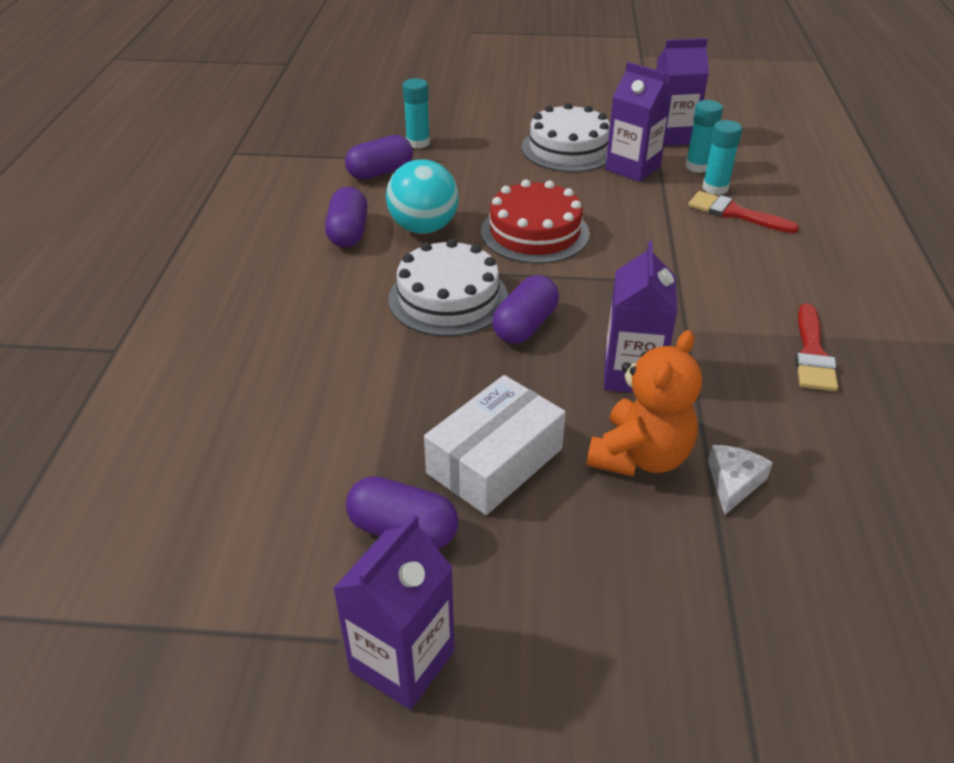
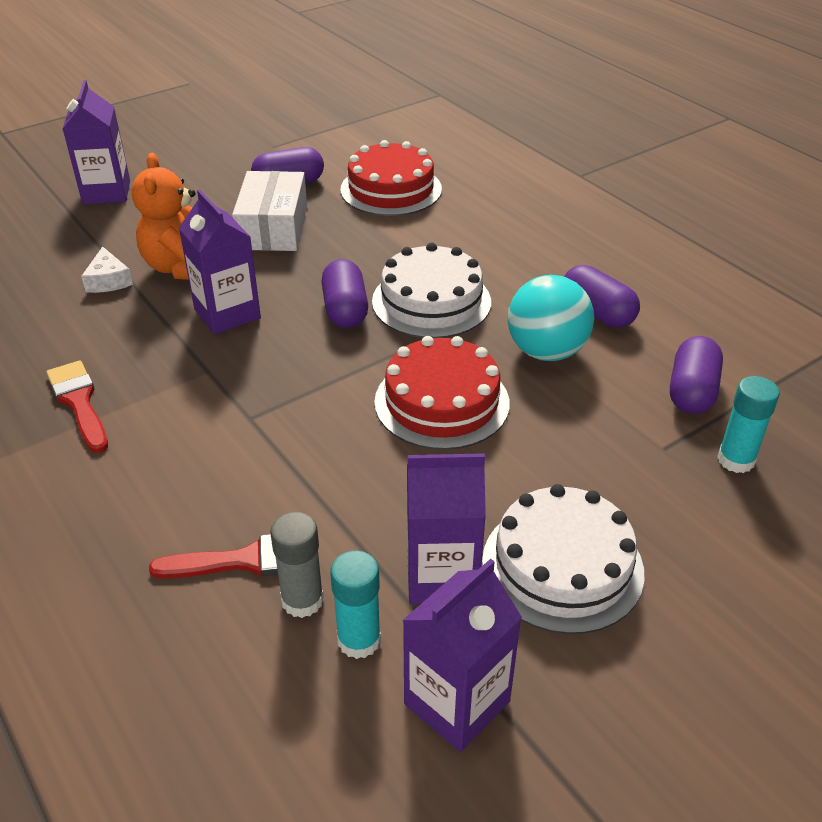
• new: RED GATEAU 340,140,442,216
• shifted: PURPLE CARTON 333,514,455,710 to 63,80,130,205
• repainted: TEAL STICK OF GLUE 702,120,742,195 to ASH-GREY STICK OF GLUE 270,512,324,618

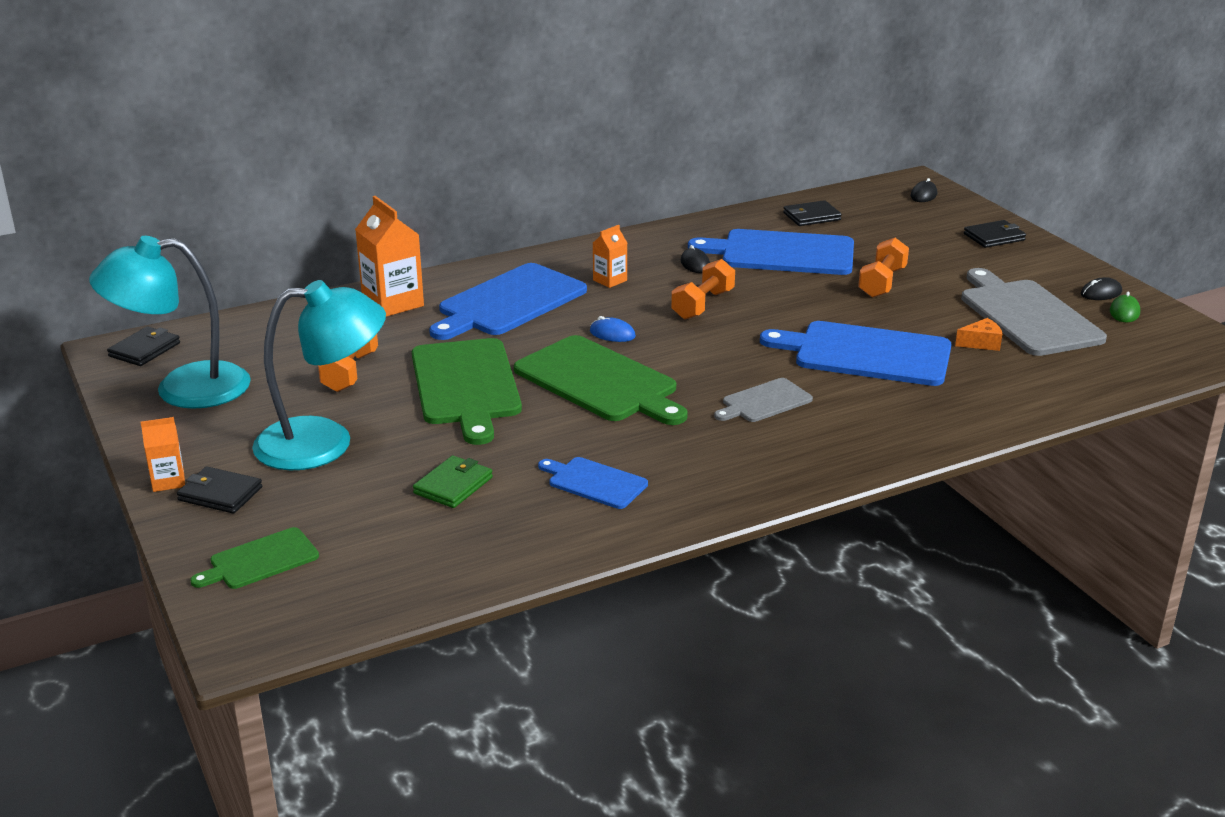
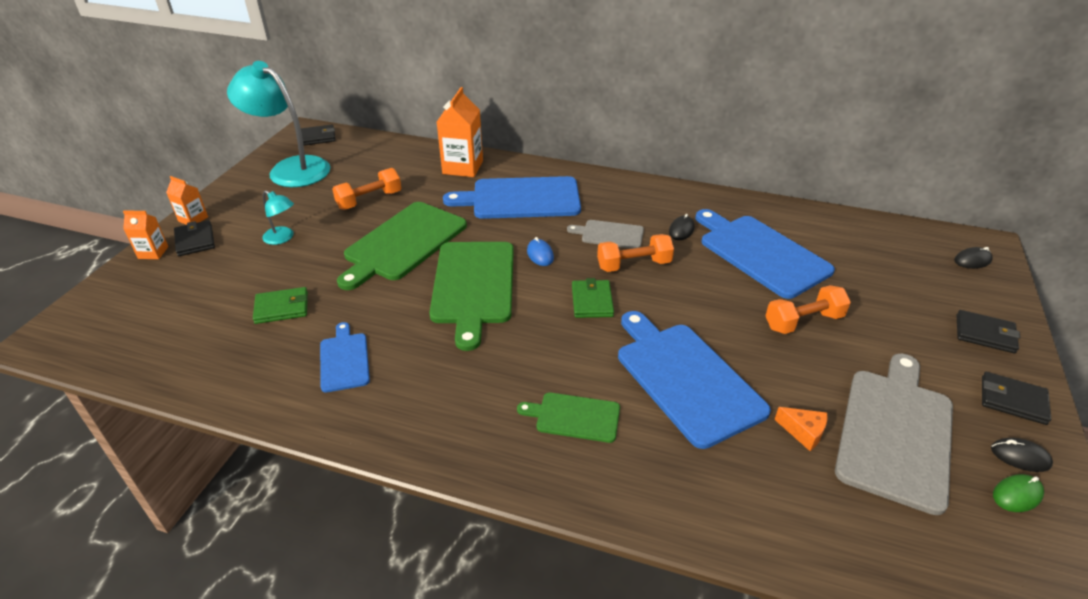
• new: LEAF-GREEN BILLFOLD 572,278,614,318
• shifted: LEAF-GREEN BREAD BOARD 190,527,319,589 to 517,393,620,443
• shifted: ORANGE CARTON 593,225,627,288 to 123,210,168,259
• shifted: ASH-GREY BREAD BOARD 714,378,813,422 to 567,220,644,249
• shifted: BLACK BILLFOLD 783,200,842,226 to 982,372,1051,425
• scaled: TEAL DESK LAMP 252,280,386,470 = 262,190,294,245 x0.45

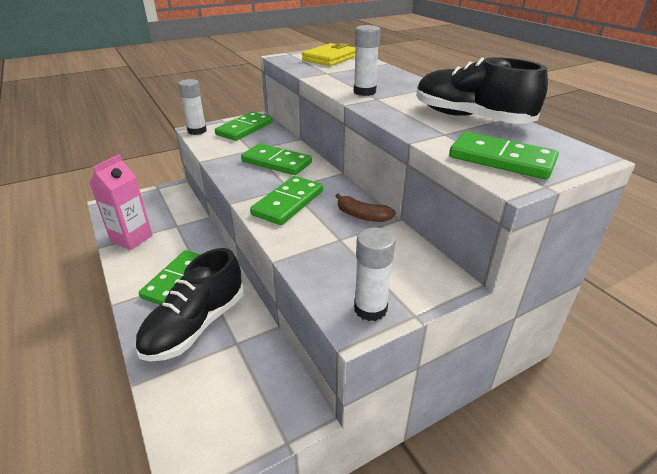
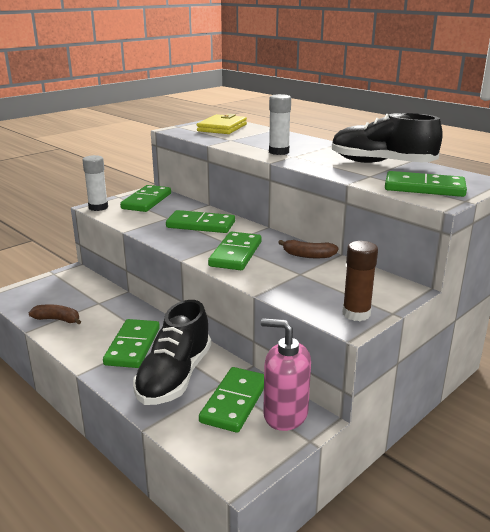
• new: LEAF-GREEN DOMINO PIECE 199,367,264,433
• new: ROSY SOAP DISPENSER 261,318,311,431
• swapped: ROSY CARTON 89,154,152,250 to RUSSET TOY BANANA 29,304,81,324
• repainted: PURE WHITE STICK OF GLUE 354,227,395,321 to RUSSET STICK OF GLUE 342,241,378,321

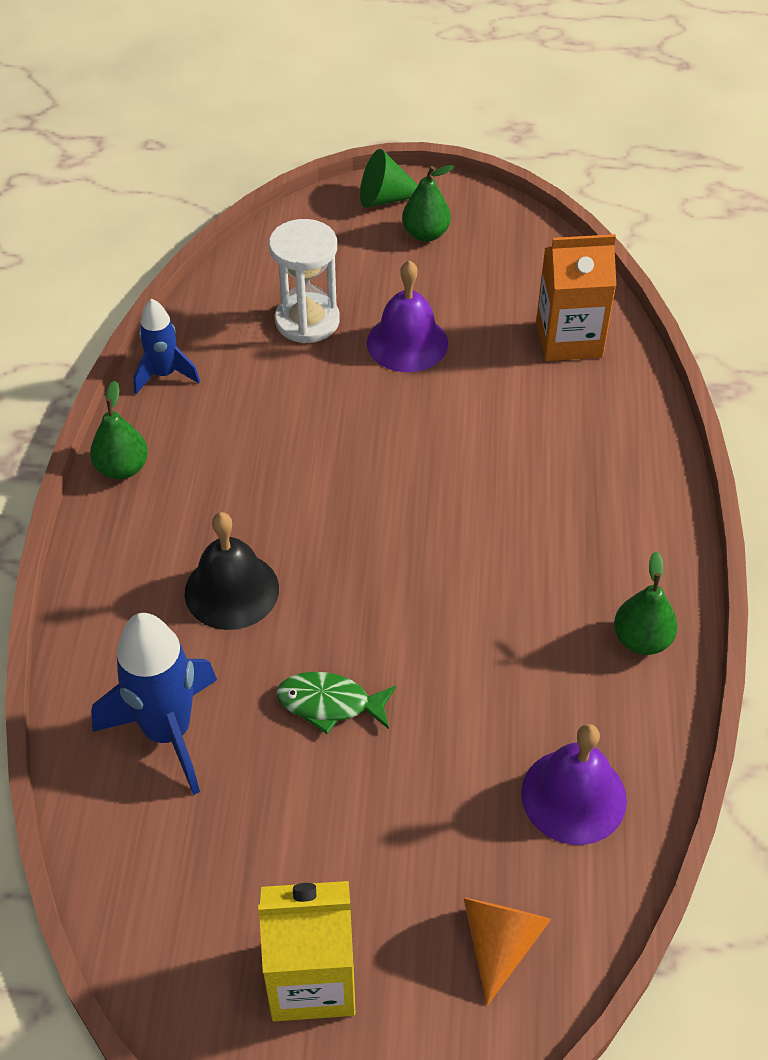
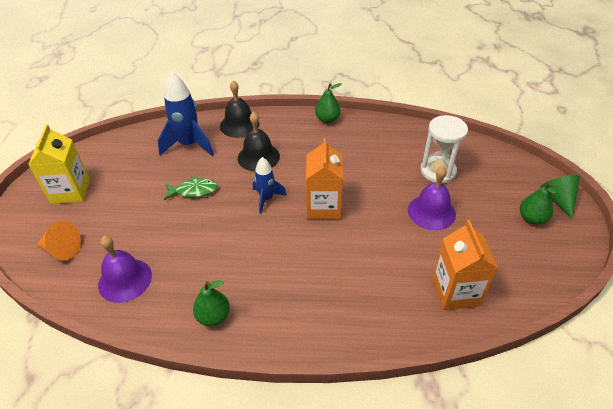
• new: BLACK HAND BELL 220,80,259,138
• new: ORANGE CARTON 306,138,343,219
• shifted: BLUE ROCKET 134,298,200,394 to 253,157,287,214
• rotated: LEAF-GREEN FISH FIGURE 276,672,396,734 = 164,176,218,200 75 degrees clockwise

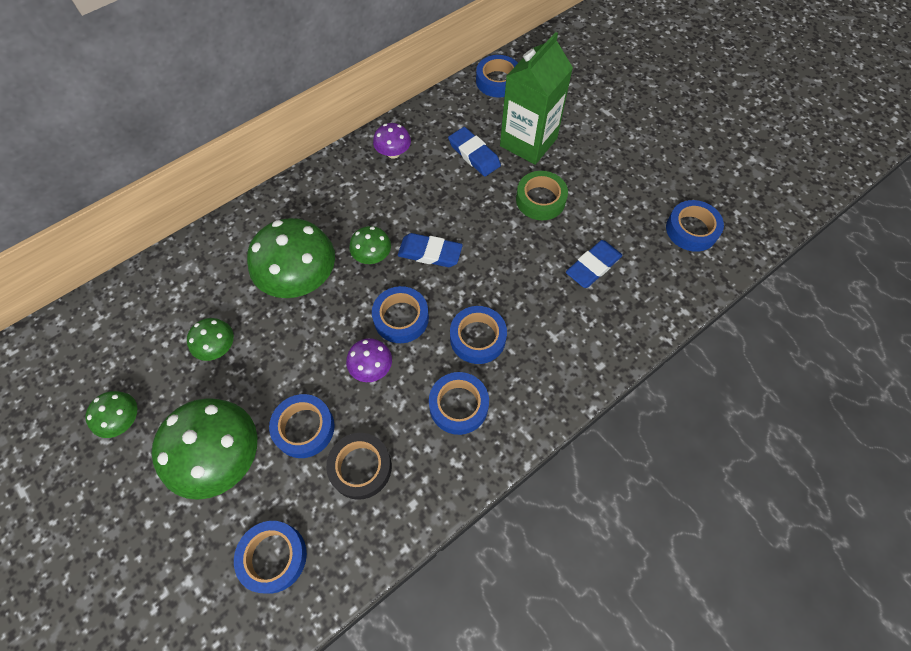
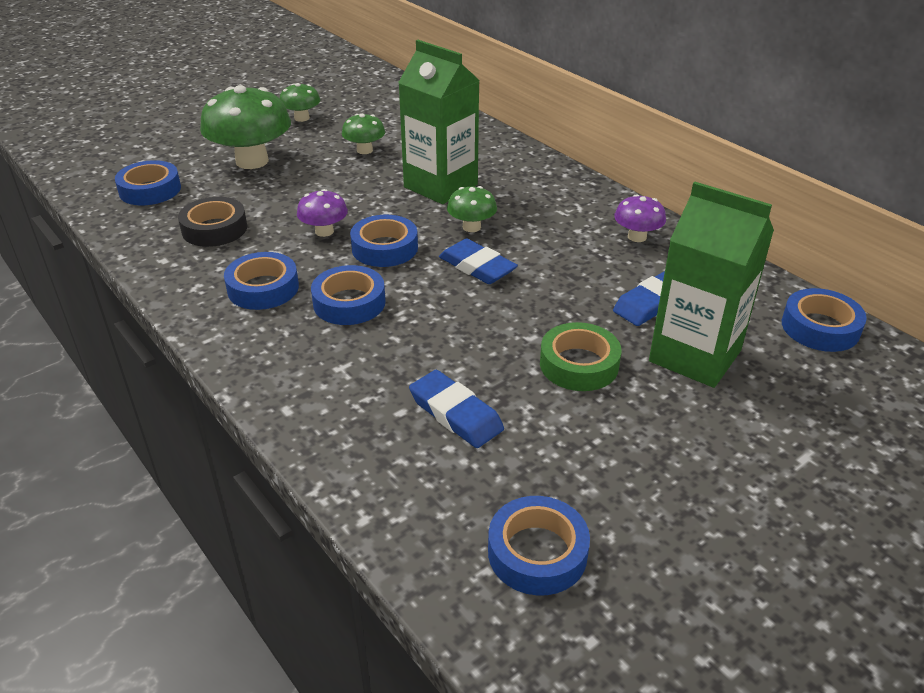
• gone: BLUE STICKY TAPE 269,394,335,458
• swapped: LEAF-GREEN MUSHROOM 247,218,335,298 to LEAF-GREEN CARTON 398,40,480,204
• rotated: BLUE PENCIL ERASER 398,233,463,267 = 439,239,518,284 60 degrees counterclockwise

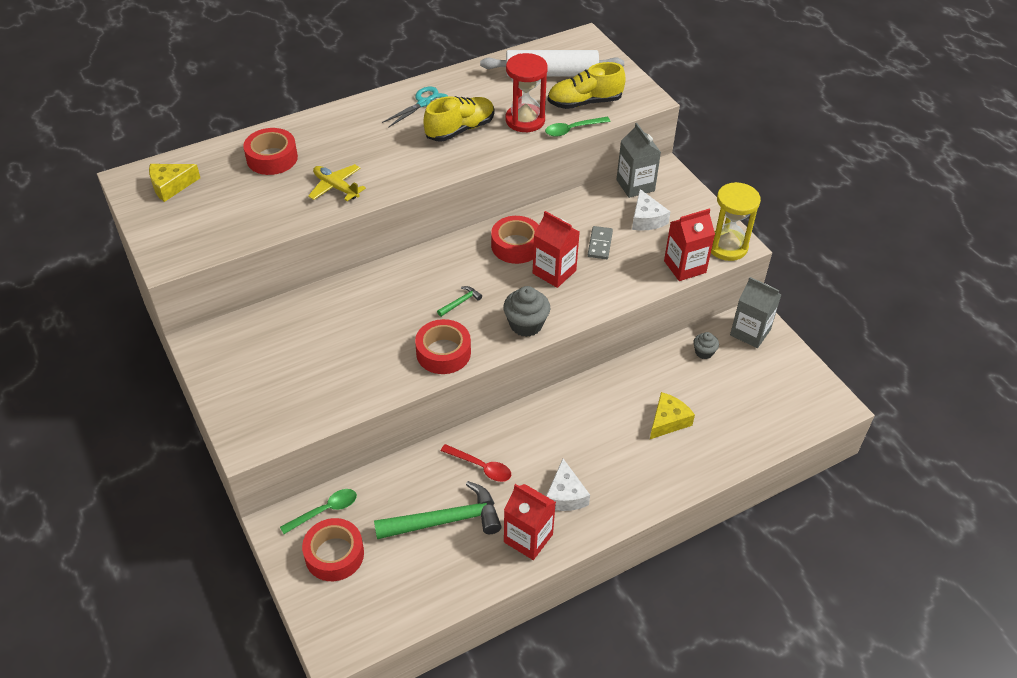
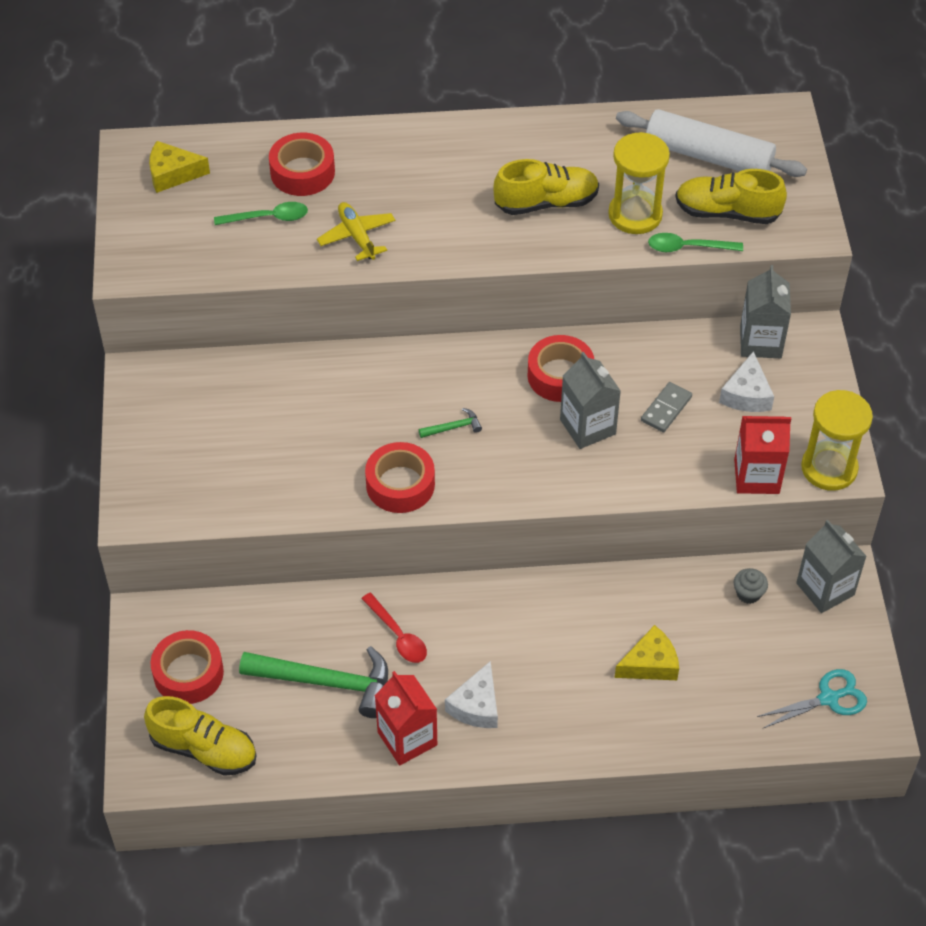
• gone: ASH-GREY CUPCAKE 503,286,550,337
• new: GOLDEN LACE-UP SHOE 144,696,256,776
• shifted: LEAF-GREEN TEASPOON 280,489,357,534 to 214,202,308,225
• shifted: TEAL SCISSORS 382,87,448,128 to 757,669,867,728
• repainted: RED SAND TIMER 506,53,548,132 to GOLDEN SAND TIMER 608,132,670,234
• repainted: RED CARTON 533,211,580,288 to ASH-GREY CARTON 560,352,621,449

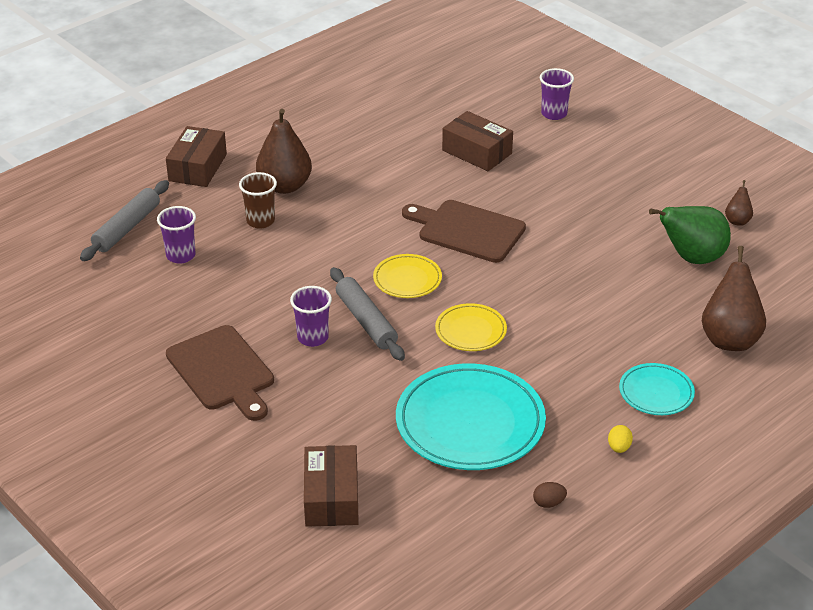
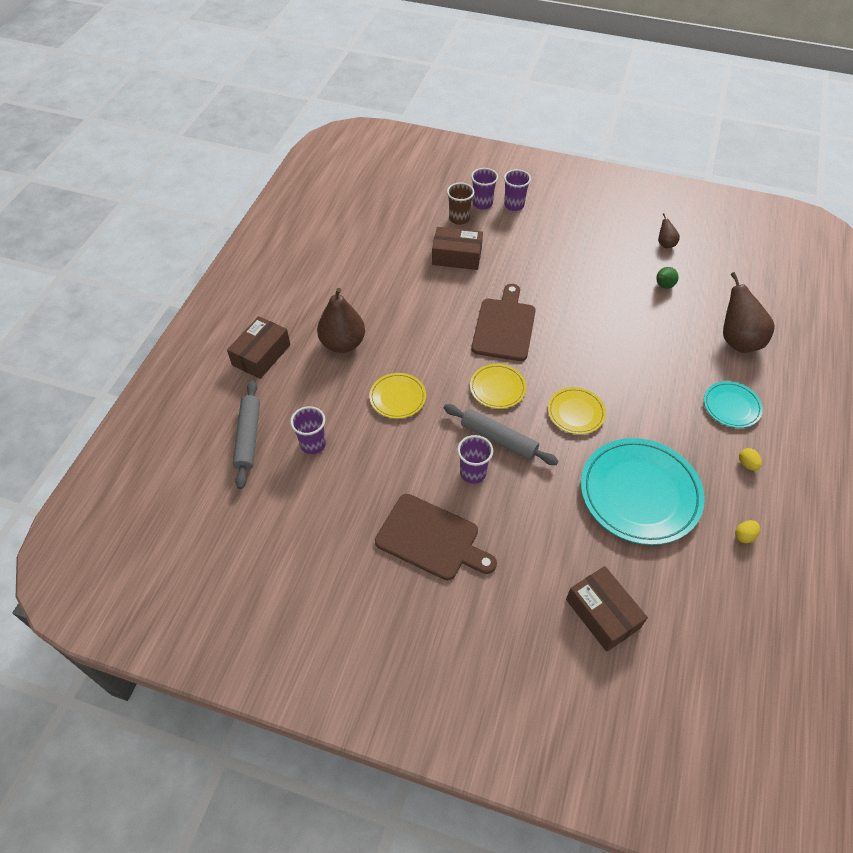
• new: GOLDEN FLAT DISH 369,373,426,419
• new: PURPLE CUP 504,169,531,211
• shifted: RUSSET CUP 239,172,277,229 to 447,182,474,225
• repainted: RUSSET EGG SHAPE 533,482,567,508 to GOLDEN EGG SHAPE 735,520,760,543
• rotated: RUSSET PARCEL 166,126,227,187 = 227,316,291,379 45 degrees clockwise
• rotated: RUSSET BREAD BOARD 402,200,526,263 = 471,284,536,361 105 degrees clockwise
• scaled: LEAF-GREEN PEAR 649,206,731,264 = 656,267,679,289 x0.48

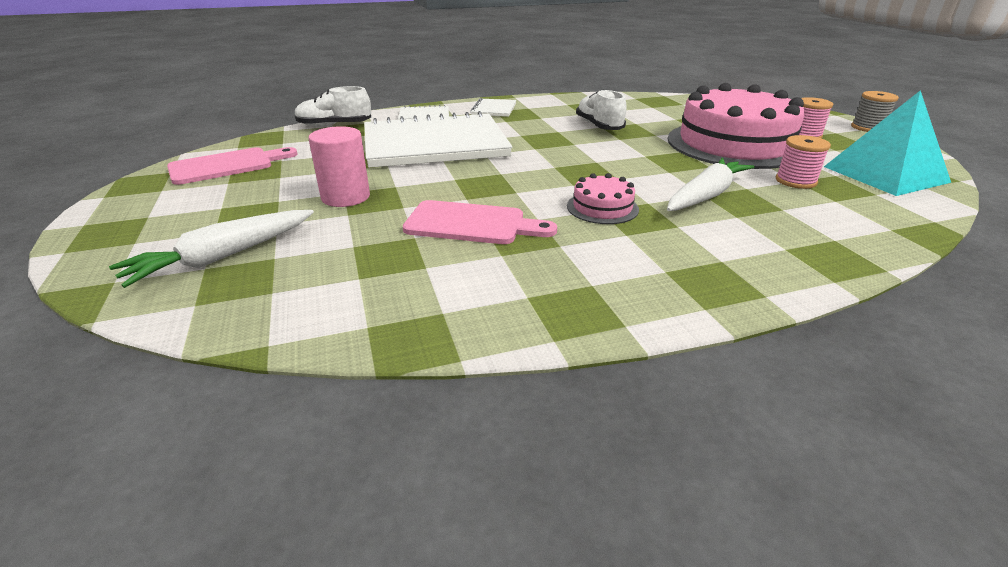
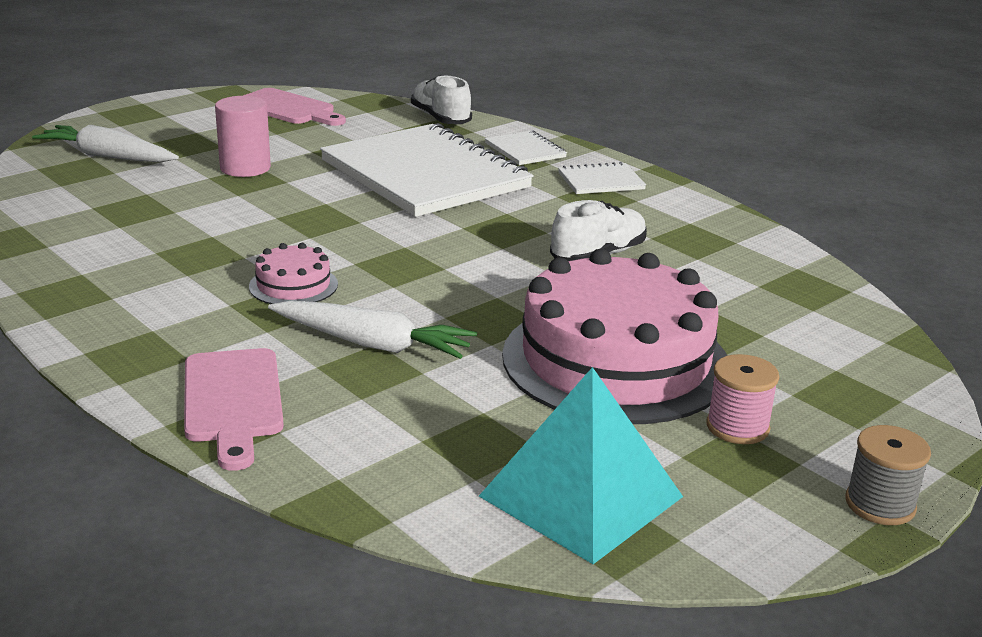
• gone: ROSY REEL OF THREAD 776,135,831,189
• shifted: ROSY BREAD BOARD 403,200,557,244 to 184,348,284,471

